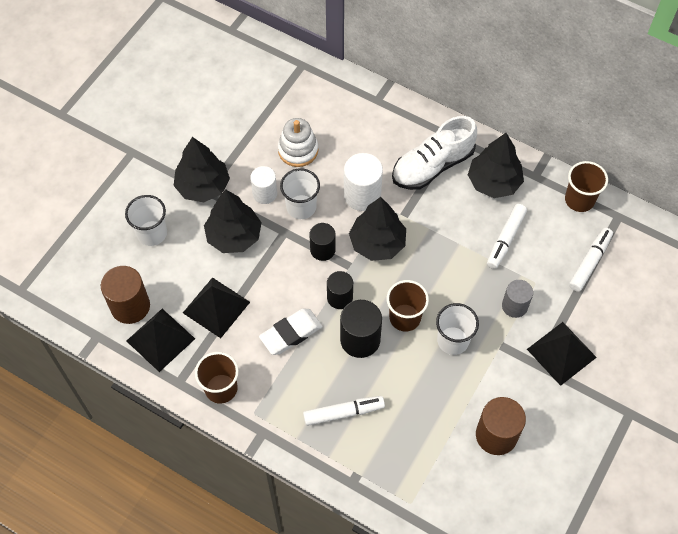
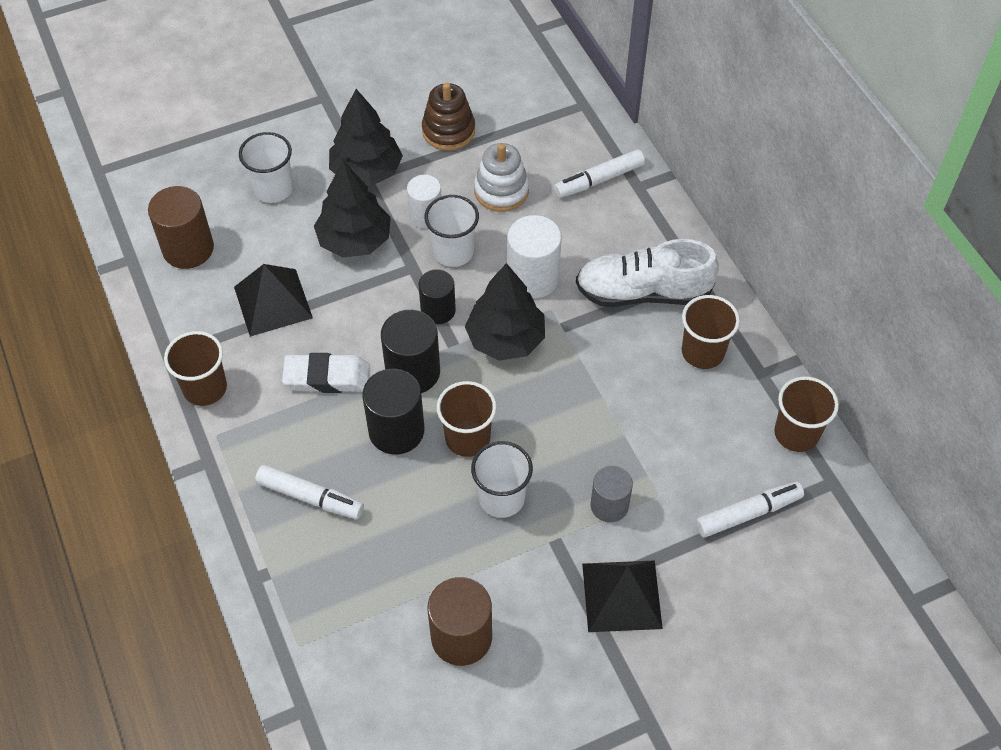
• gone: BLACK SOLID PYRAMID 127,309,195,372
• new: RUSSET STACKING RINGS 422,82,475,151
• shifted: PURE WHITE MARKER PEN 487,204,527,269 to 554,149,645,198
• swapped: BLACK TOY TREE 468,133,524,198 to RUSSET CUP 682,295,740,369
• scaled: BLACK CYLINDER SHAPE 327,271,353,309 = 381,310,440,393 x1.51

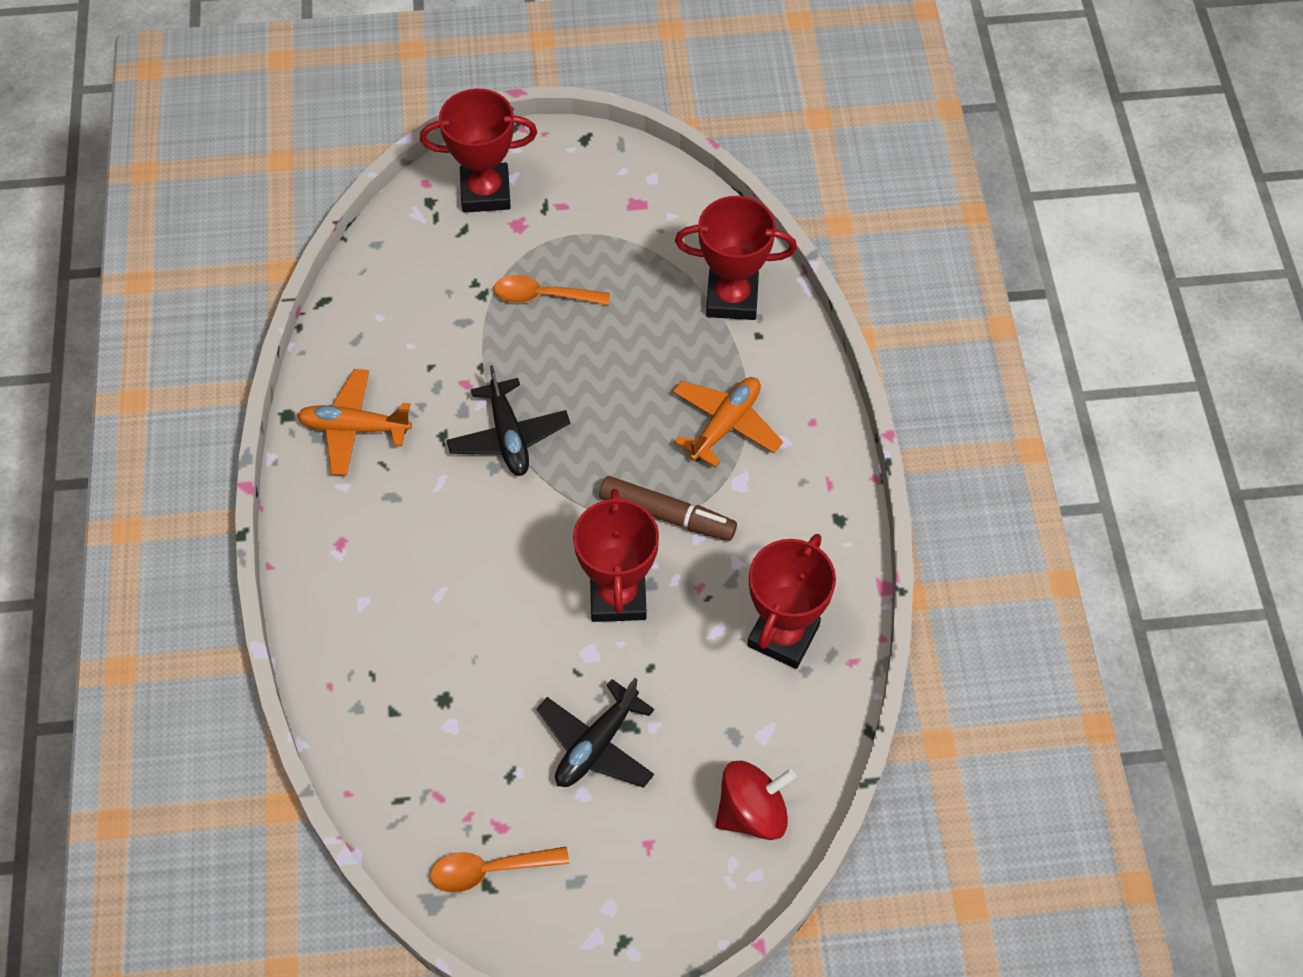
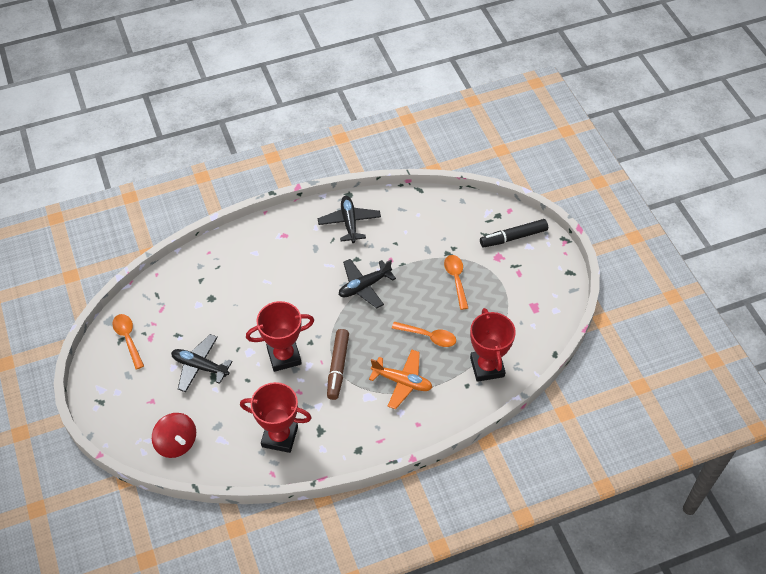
• new: ORANGE TEASPOON 392,322,456,347
• swapped: RED PRIZE CUP 420,89,537,213 to BLACK MARKER PEN 480,219,548,248
• repainted: ORANGE TOY PLANE 297,369,412,476 to BLACK TOY PLANE 318,196,381,243

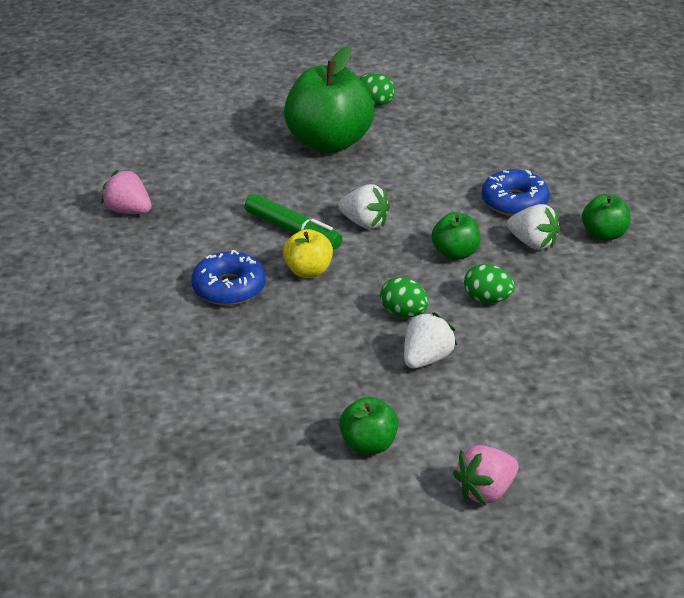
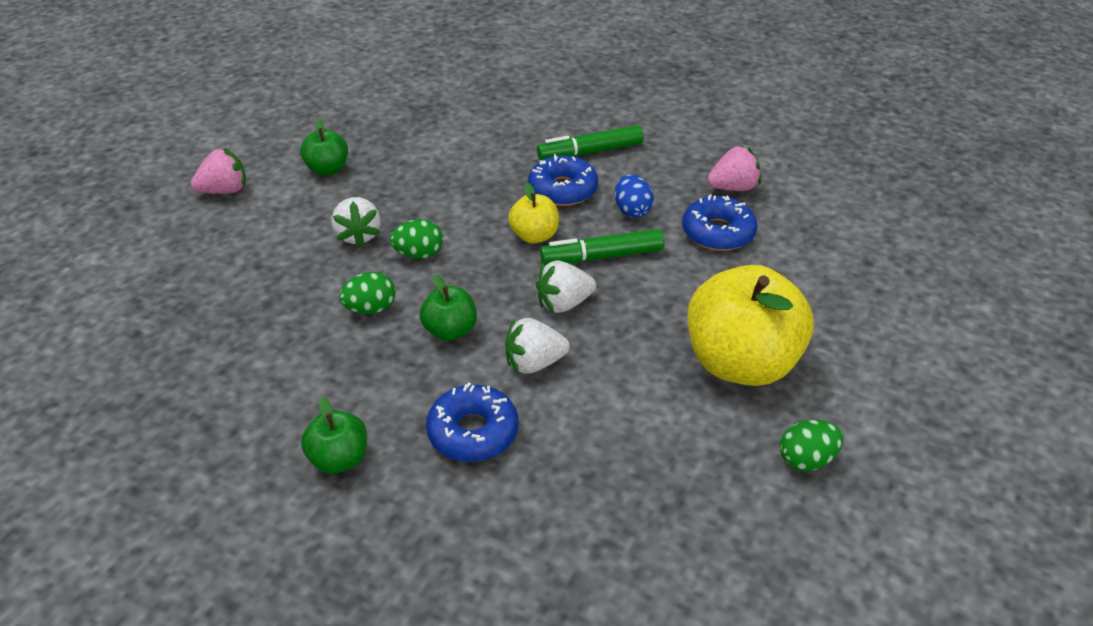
• new: LEAF-GREEN MARKER PEN 537,125,644,160
• new: BLUE EGG SHAPE 615,174,654,218
• new: BLUE GLAZED DONUT 682,194,757,251
• shifted: PURE WHITE STRAWBERRY 507,204,560,250 to 505,318,570,374
• repainted: LEAF-GREEN TOY APPLE 284,46,374,153 to GOLDEN TOY APPLE 687,265,814,386
• rotated: ROSY STRAWBERRY 453,445,519,505 = 191,148,246,194 60 degrees clockwise

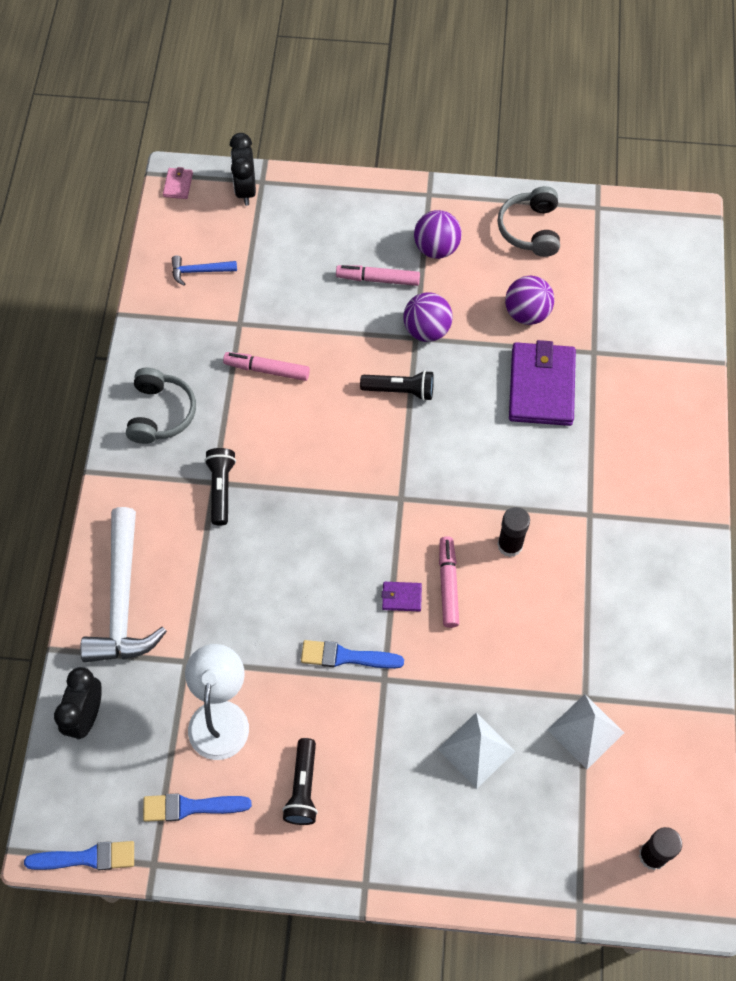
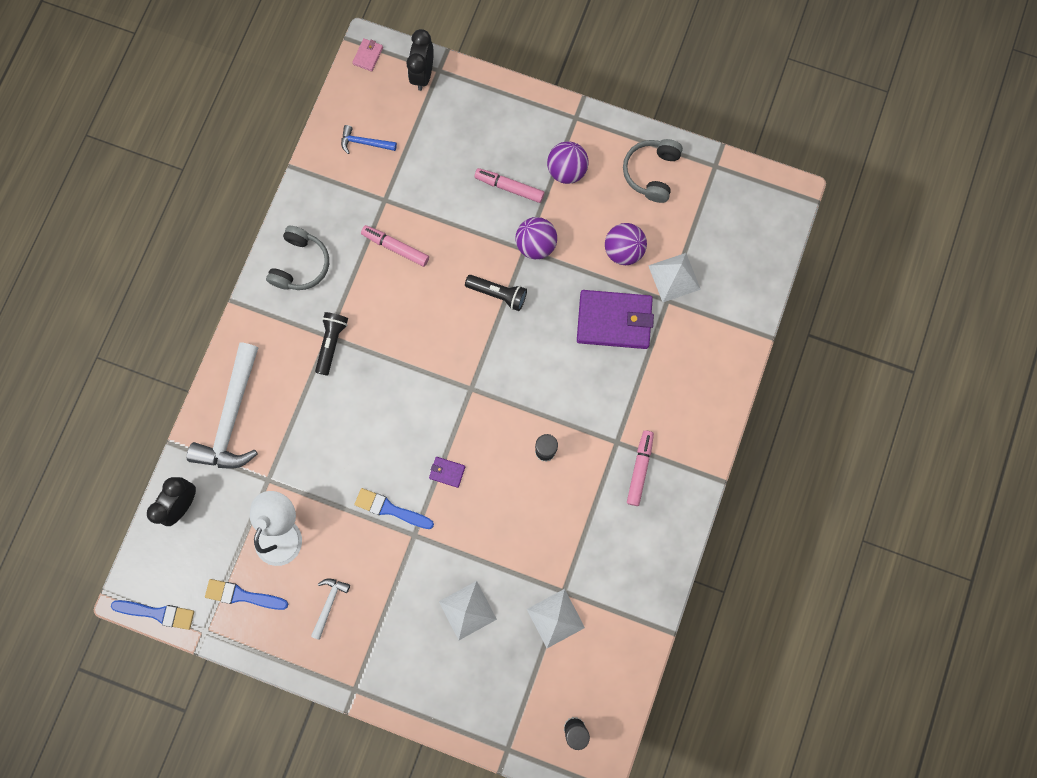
• new: PURE WHITE SOLID PYRAMID 648,253,701,302
• shifted: ROSY MARKER PEN 439,536,459,628 to 627,430,654,506
• swapped: BLACK FLASHLIGHT 282,738,318,825 to PURE WHITE HAMMER 311,578,350,640
• rotated: PURPLE BILLFOLD 509,340,576,426 = 577,290,654,349 75 degrees clockwise

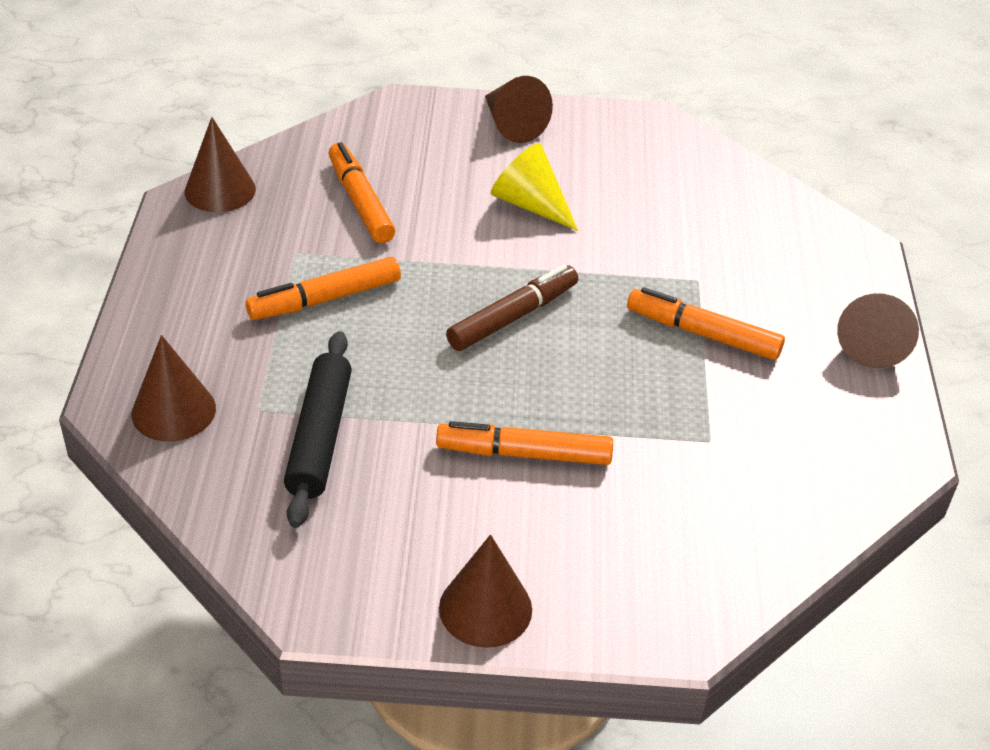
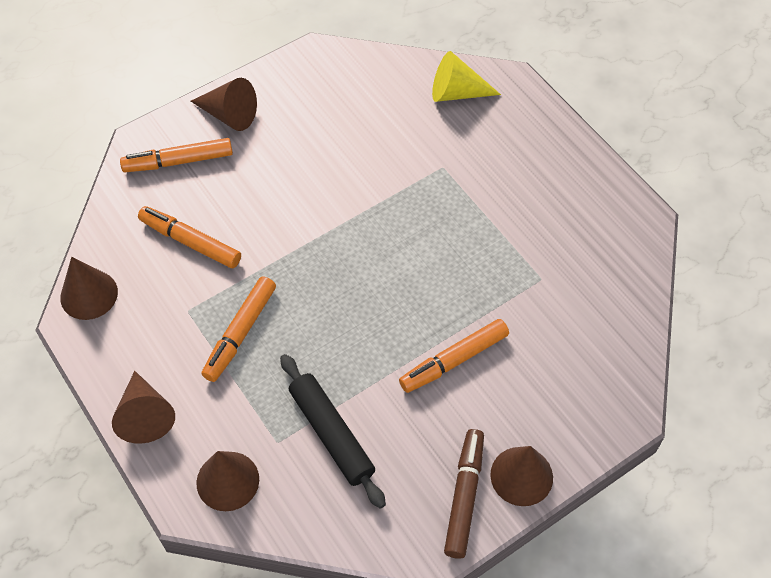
• shifted: RUSSET MARKER PEN 446,264,578,351 to 444,429,484,559
• shifted: GOLDEN CONE 491,143,578,231 to 432,51,501,102
• shifted: ORANGE MARKER PEN 627,287,785,360 to 120,138,233,172
• shifted: RUSSET CONE 837,293,919,368 to 112,371,175,444

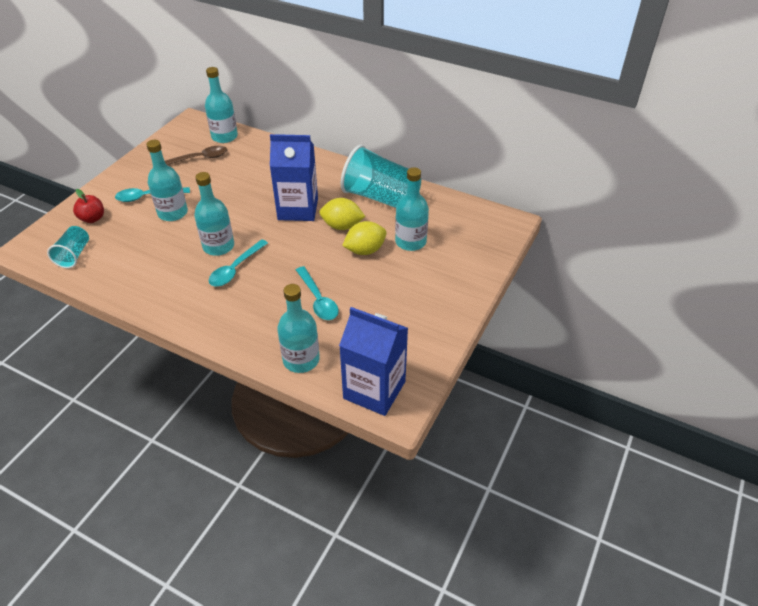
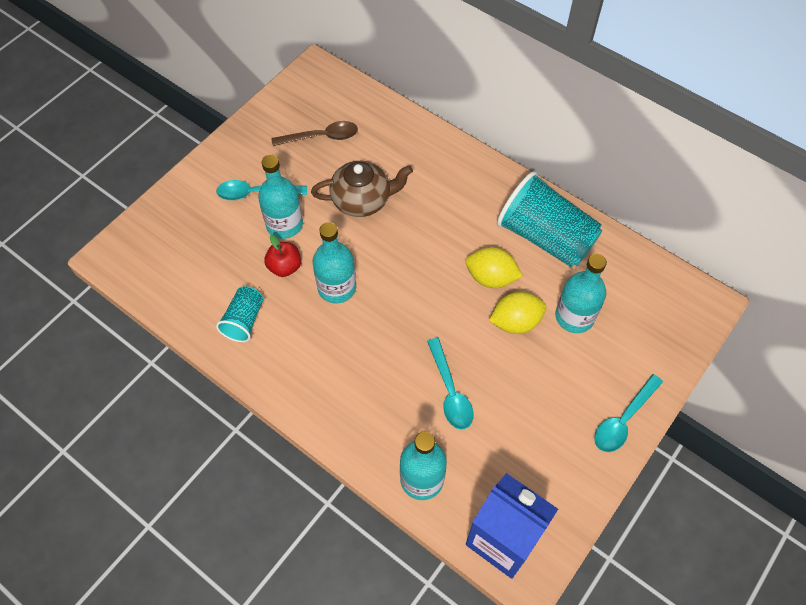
• gone: TEAL FLASK 205,67,238,143
• gone: BLUE CARTON 270,134,318,221
• new: RUSSET TEA POT 311,161,413,217
• shifted: TEAL CUP 47,226,89,268 to 216,286,263,342
• shifted: RED TOY APPLE 73,189,104,223 to 264,235,301,277
• shifted: TEAL TEASPOON 209,239,268,287 to 595,374,663,452

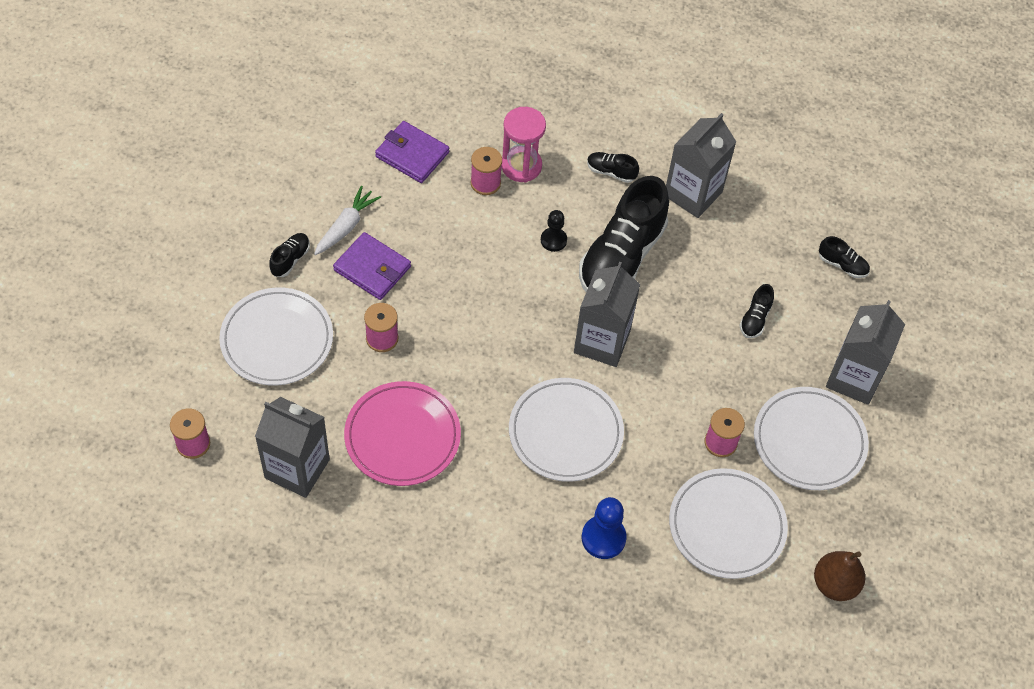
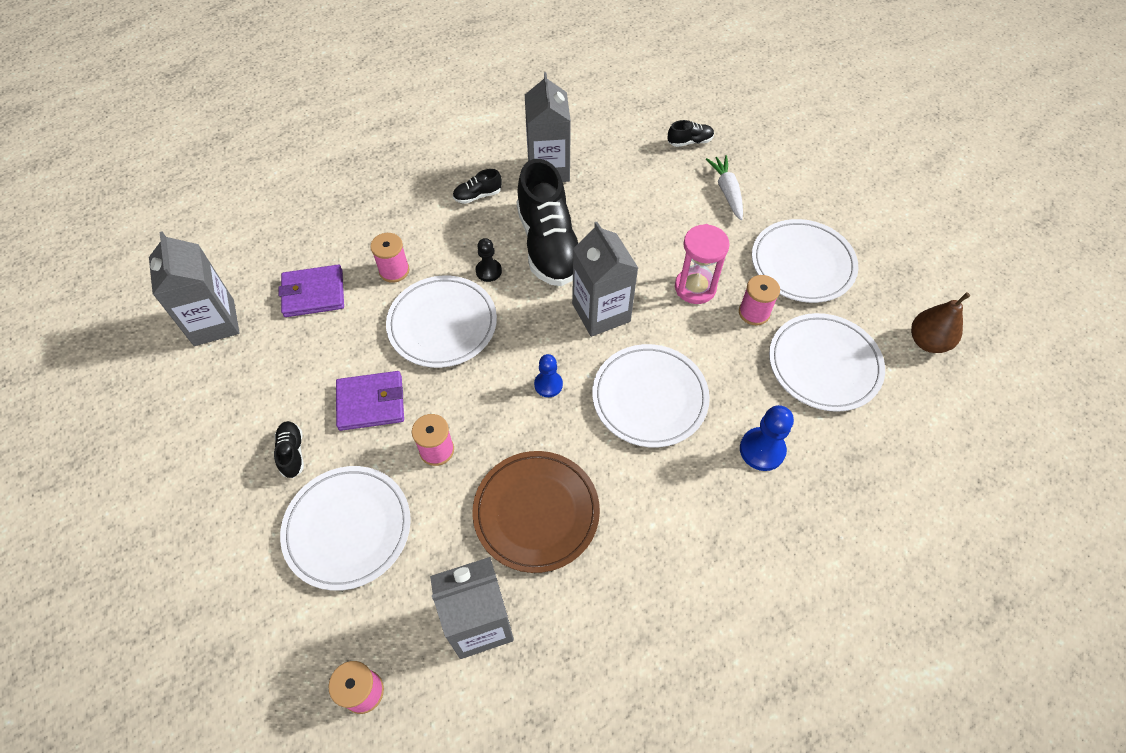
• gone: BLACK LACE-UP SHOE 740,284,774,338
• new: PURE WHITE FLAT DISH 386,276,497,368
• new: BLUE GAME PAWN 534,354,563,397
• shifted: PURE WHITE CARROT 314,186,381,255 to 706,155,743,220
• shifted: ROSY SAND TIMER 501,107,546,183 to 675,224,730,304
• shifted: ASH-GREY CARTON 826,300,905,405 to 149,231,239,346
• repainted: ROSY FLAT DISH 344,381,461,486 to RUSSET FLAT DISH 472,451,600,573

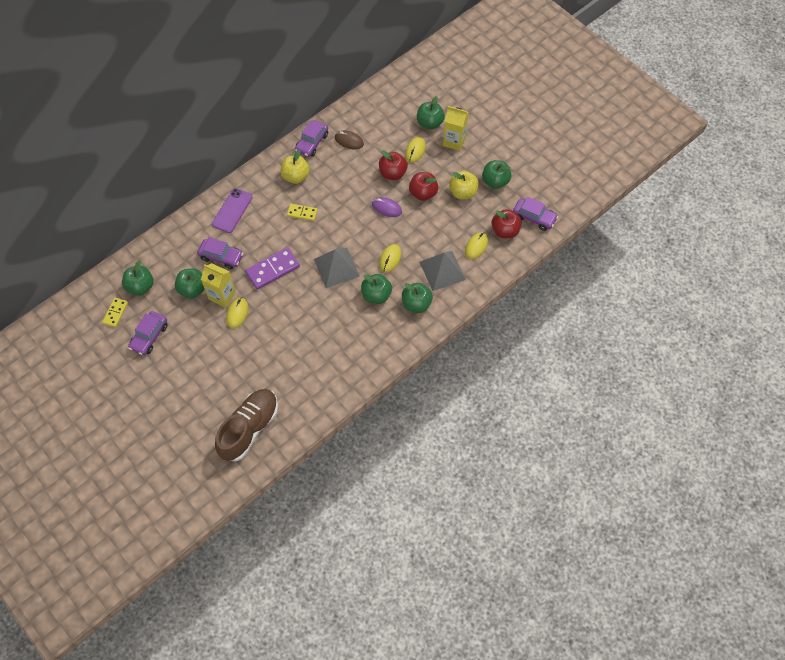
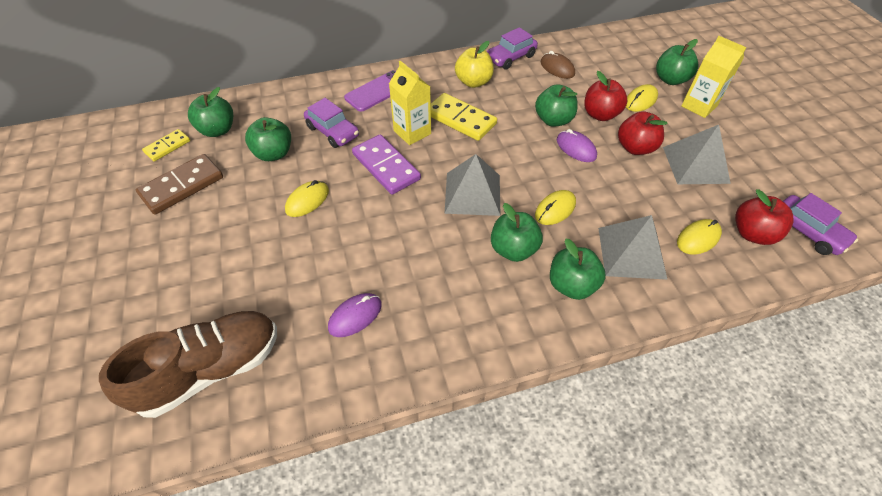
• new: PURPLE COMPUTER MOUSE 328,293,382,337
• shifted: GOLDEN CARTON 201,263,236,308 to 389,61,431,145
• shifted: LEAF-GREEN TOY APPLE 482,160,512,189 to 535,84,578,127
• swapped: PURPLE AUTOMOBILE 128,311,168,355 to RUSSET DOMINO PIECE 136,154,223,215
• swapped: GOLDEN TOY APPLE 449,171,479,199 to ASH-GREY SOLID PYRAMID 663,125,731,184
• rotated: PURPLE DOMINO PIECE 245,247,300,290 = 352,135,421,195 60 degrees clockwise
• scaled: GOLDEN DOMINO PIECE 287,204,317,221 = 431,93,497,141 x1.71

